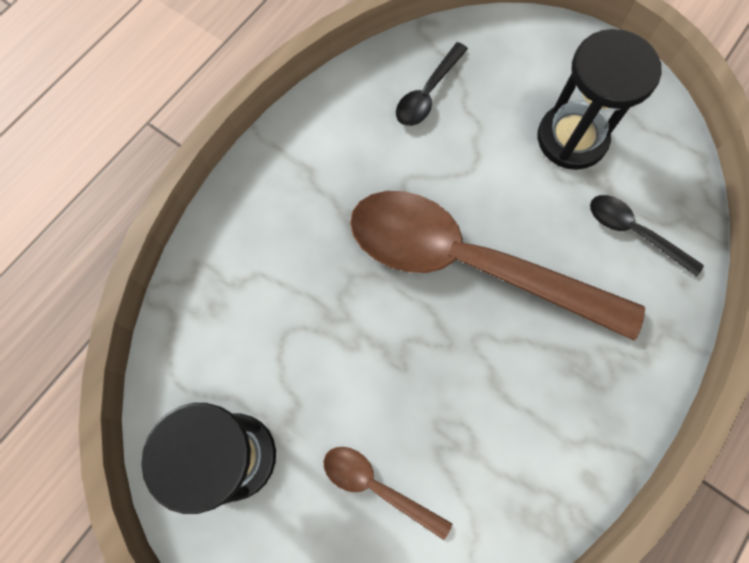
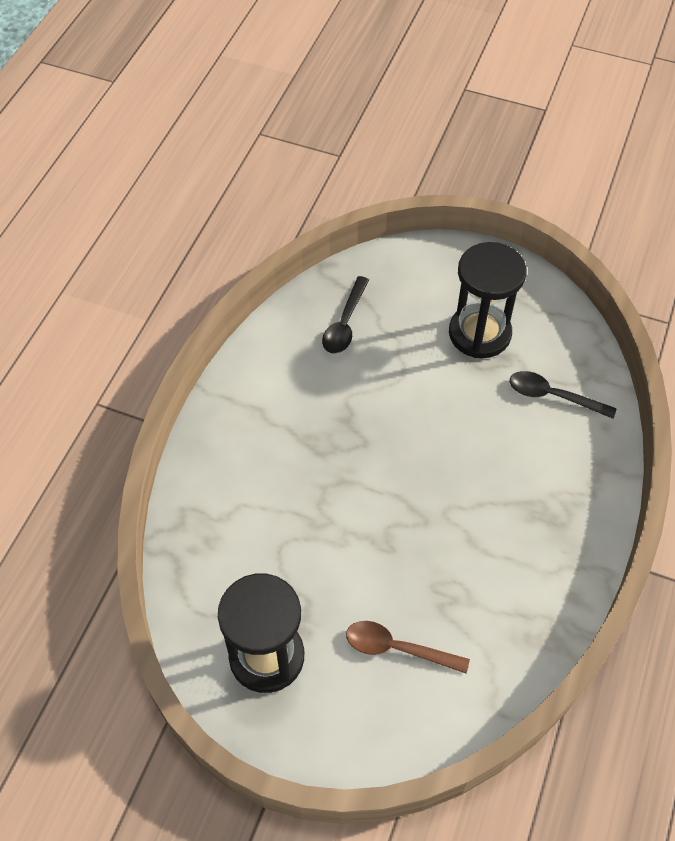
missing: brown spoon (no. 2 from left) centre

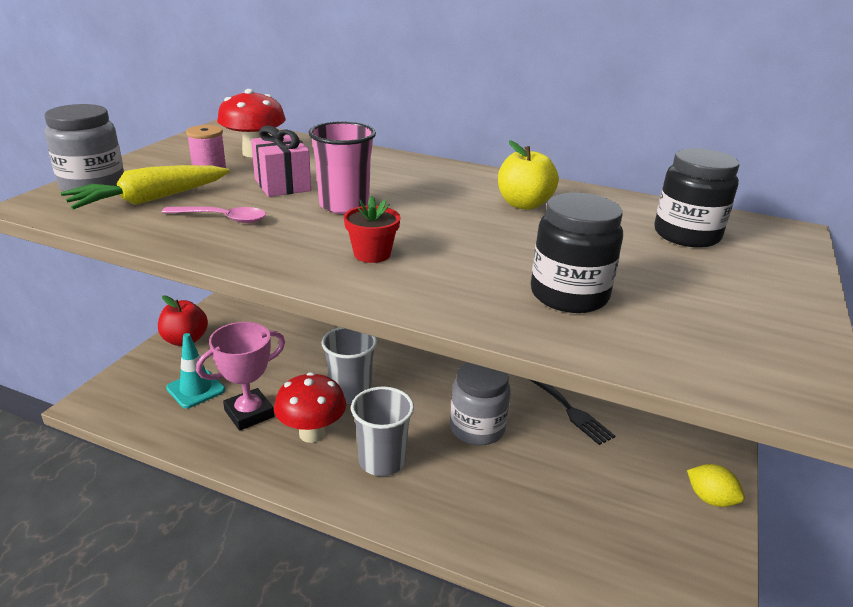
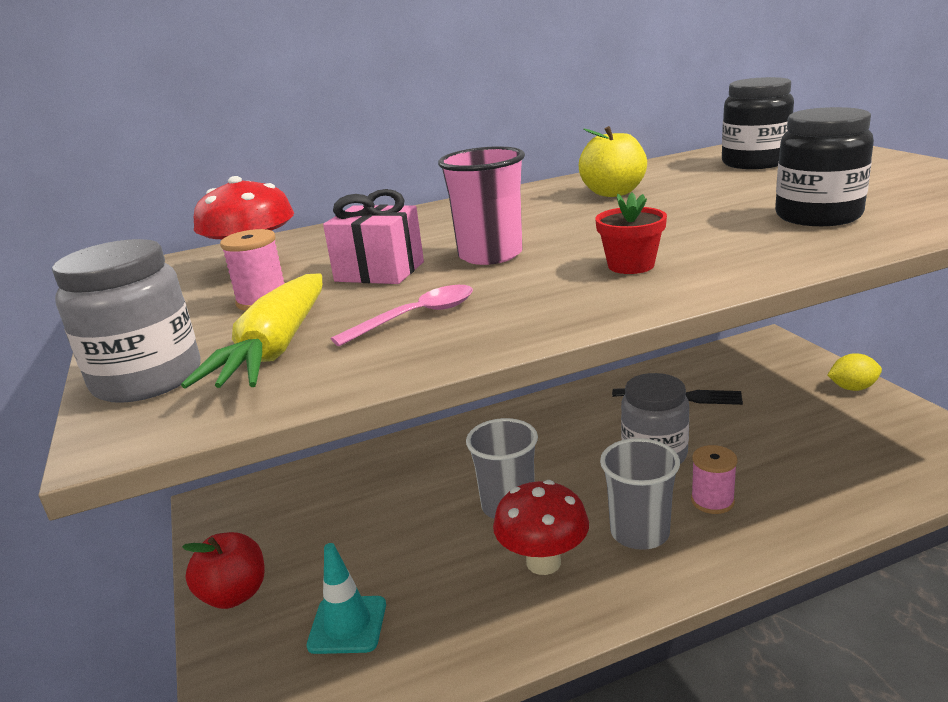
missing: pink trophy middle left
appeared: pink spool (no. 2 from left) bottom right

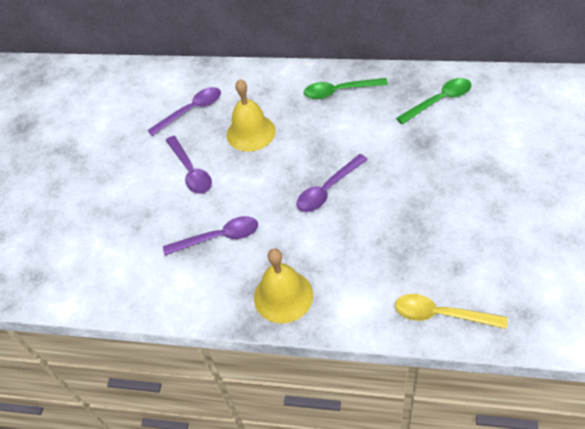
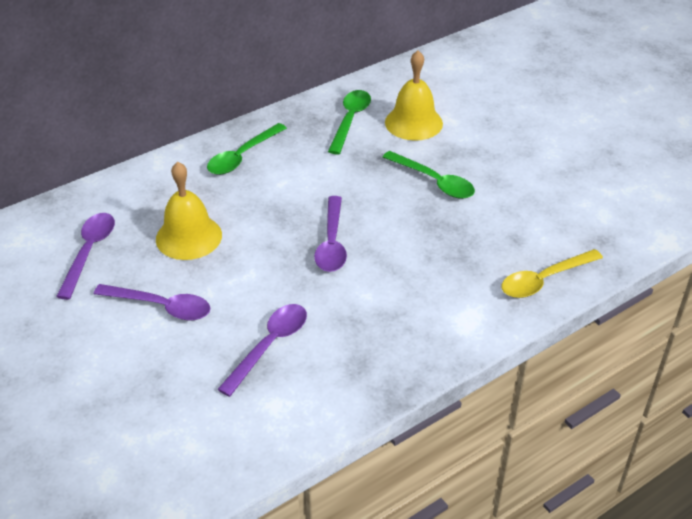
appeared: green spoon (no. 3 from left) centre
relocated: yellow bell (no. 2 from left) bottom centre to top centre

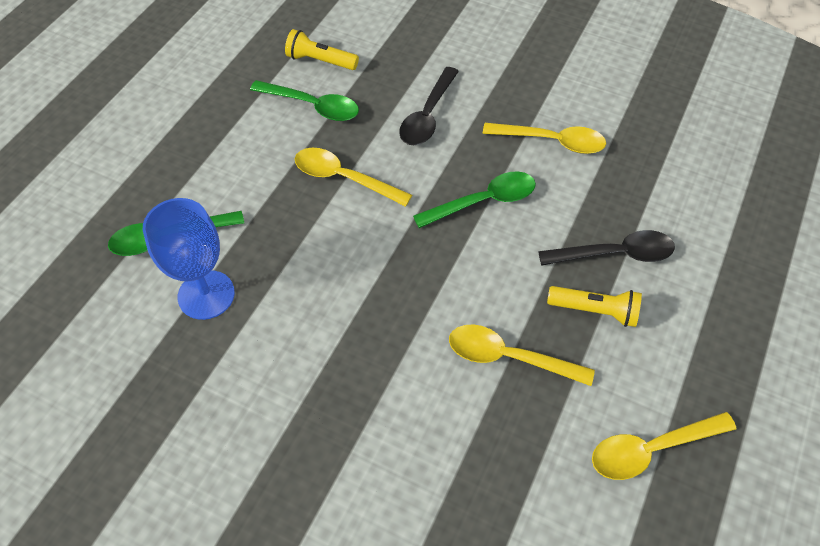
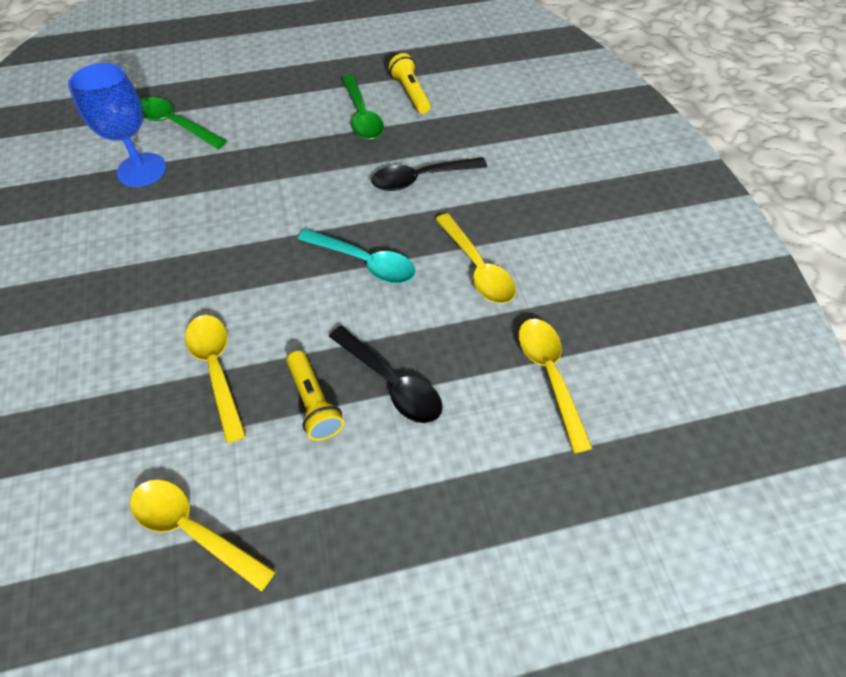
relocated: yellow spoon (no. 1 from left in the first image) top centre to yellow spoon (no. 4 from left) centre
colour: green spoon (no. 3 from left) centre to turquoise spoon centre

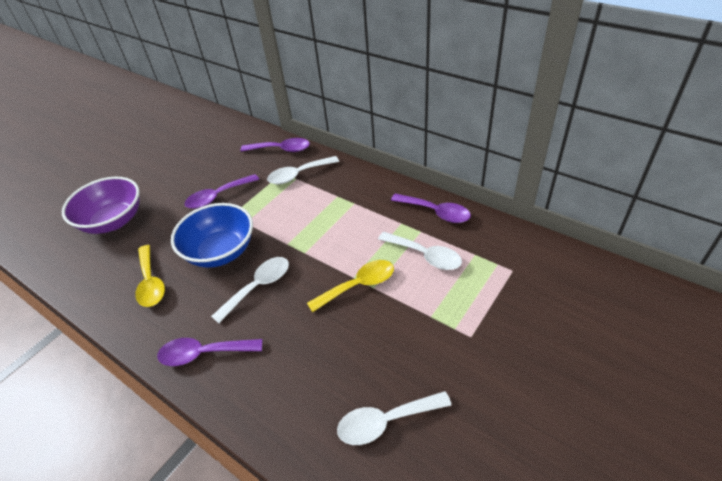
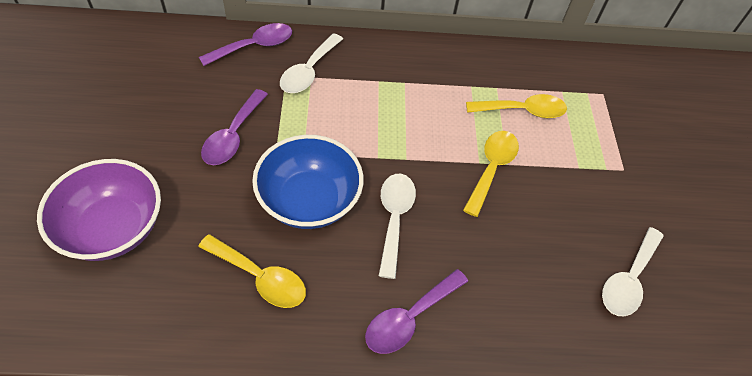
missing: purple spoon (no. 4 from left) centre
colour: white spoon (no. 4 from left) centre to yellow spoon (no. 3 from left) top right

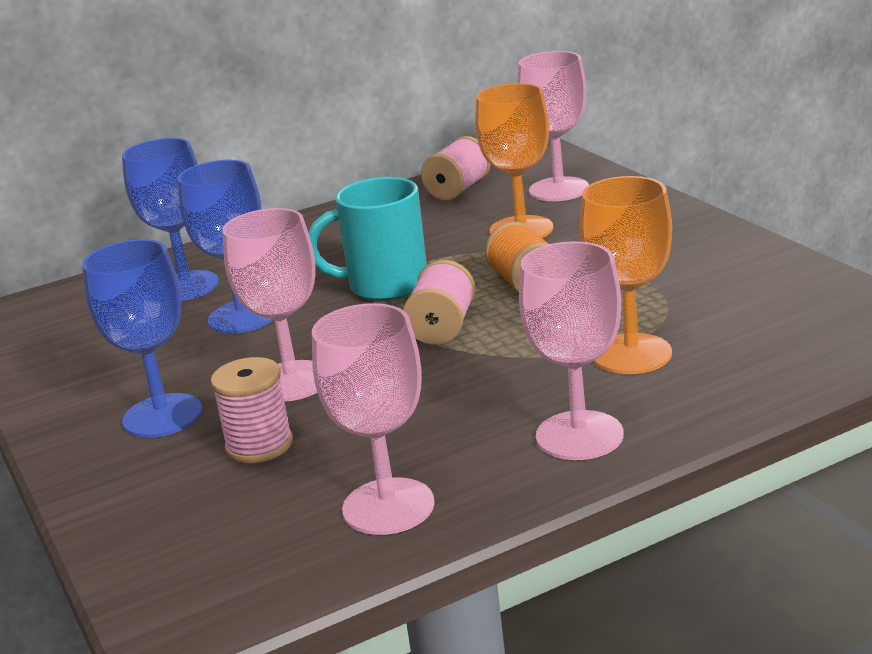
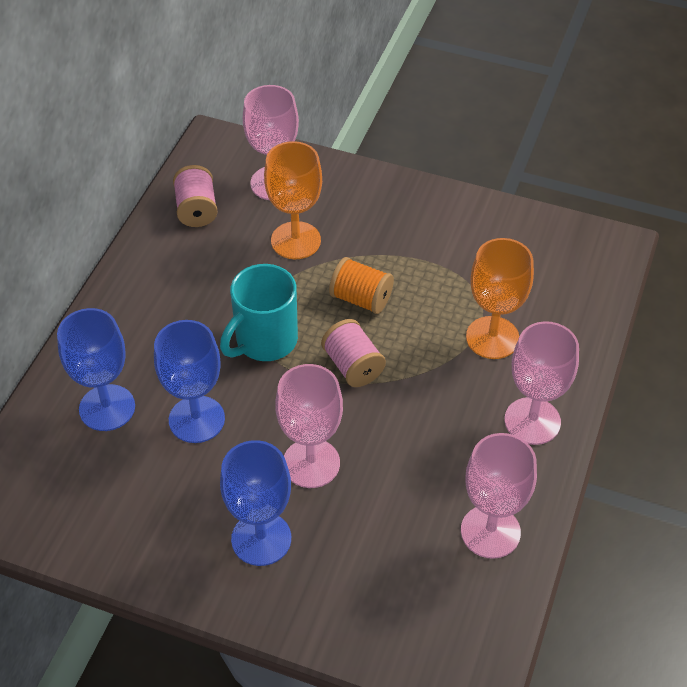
missing: pink spool (no. 1 from left) middle left

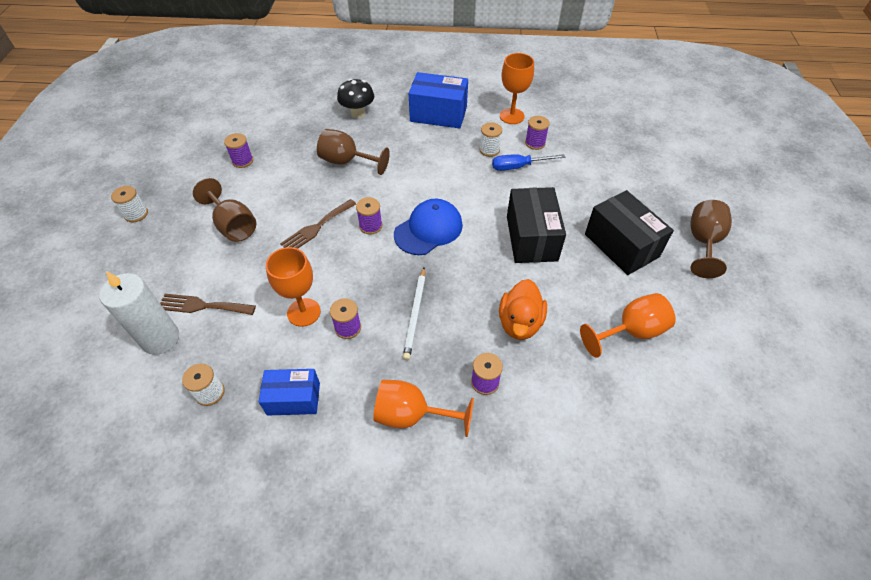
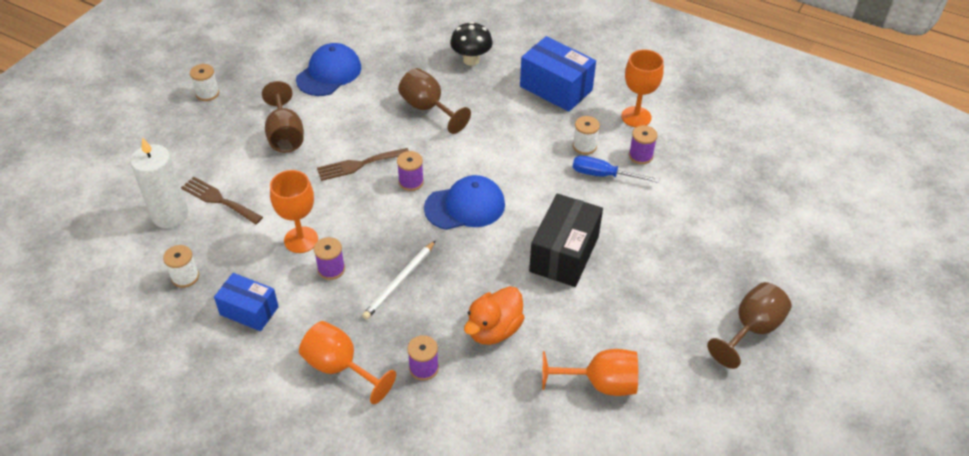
missing: black box (no. 2 from left) middle right
exchanged: purple spool (no. 1 from left) top left to blue cap (no. 1 from left) top centre

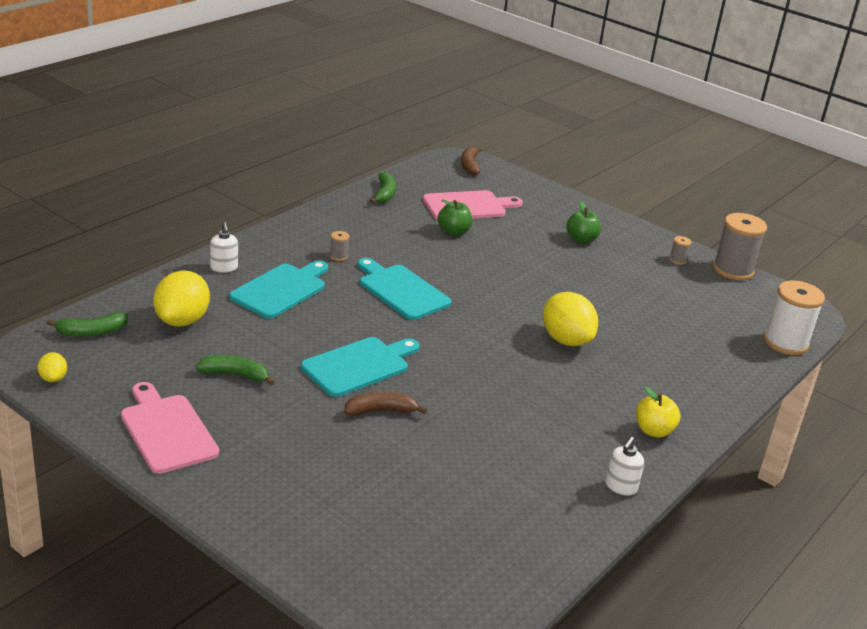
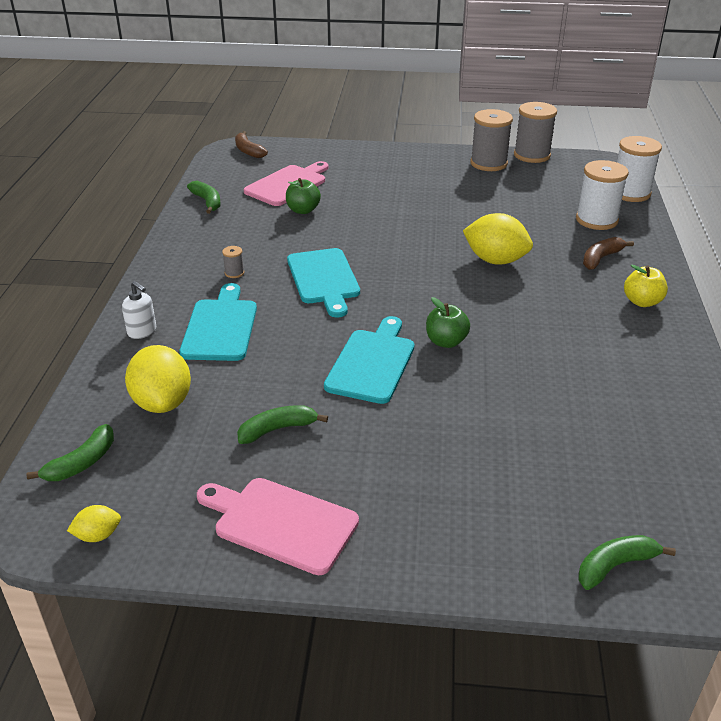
missing: white soap dispenser (no. 2 from left) bottom right
appeared: white spool (no. 1 from left) top right; green banana (no. 4 from left) bottom right
relocated: green apple (no. 2 from left) middle right to centre; brown banana (no. 1 from left in the first image) centre to brown banana (no. 2 from left) middle right
spun: turquoise cutting board (no. 3 from left in the first image) centre = centre 120 degrees counterclockwise; yellow lemon (no. 1 from left) middle left = bottom left 60 degrees counterclockwise
size: grey spool (no. 2 from left) middle right = top right x2.34

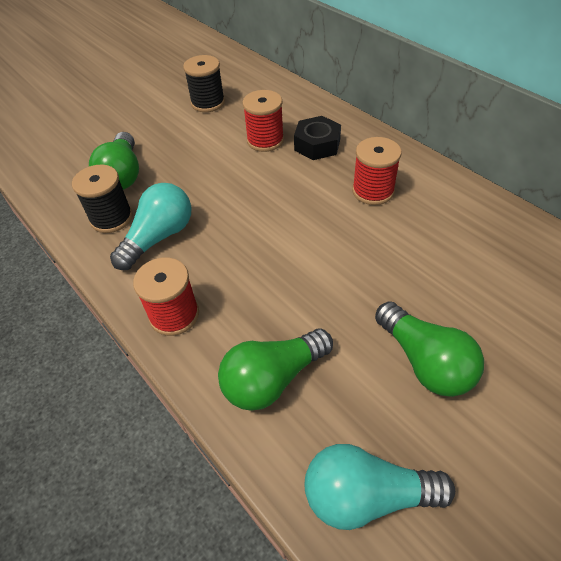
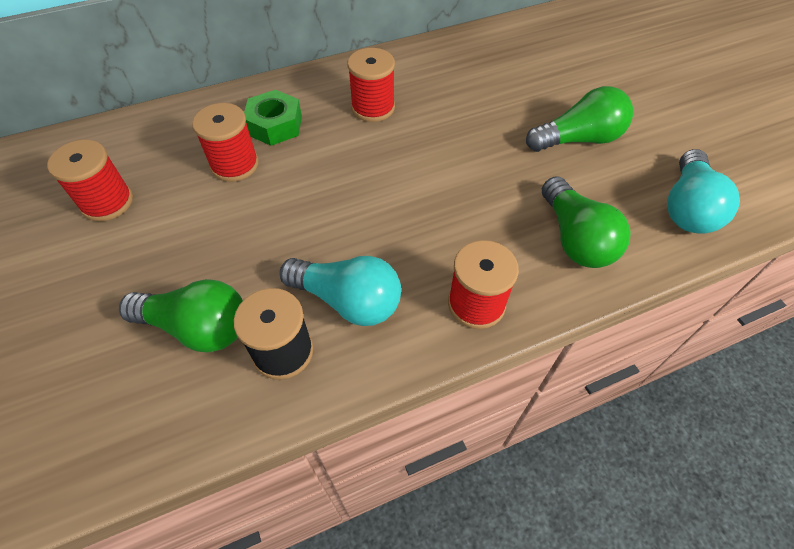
colour: black spool (no. 2 from left) top centre to red spool (no. 1 from left) top left; black nut top centre to green nut top centre
spun: turquoise light bulb (no. 1 from left) middle left = centre 150 degrees clockwise

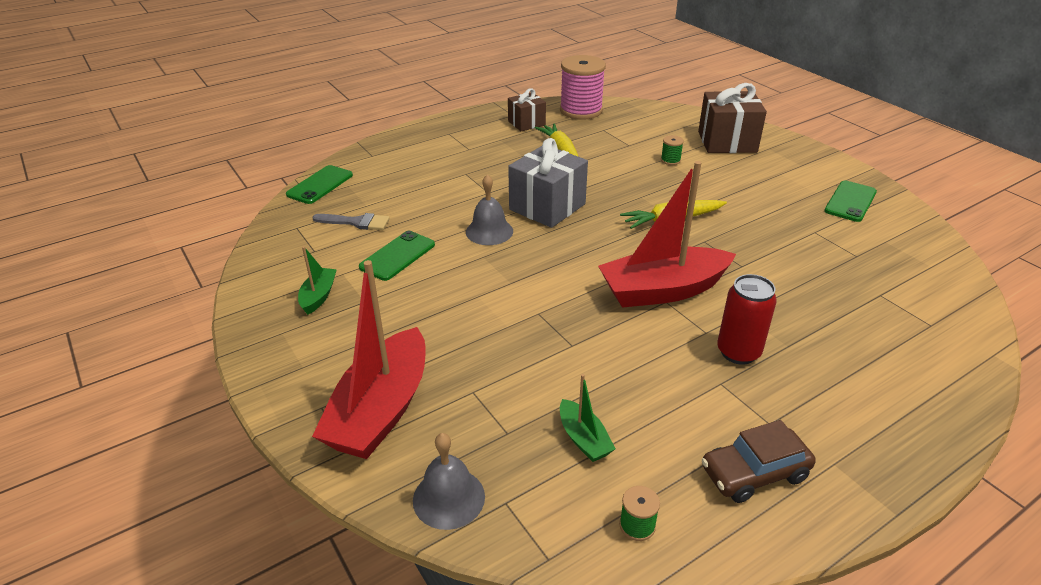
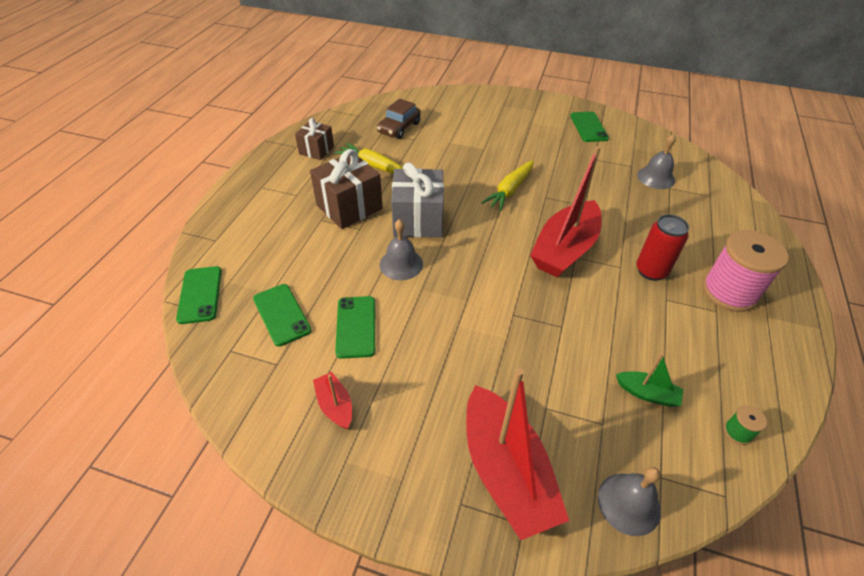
missing: green spool (no. 2 from left) top centre
appeared: grey bell (no. 3 from left) top right
relocated: pink spool top centre to middle right; brown gift (no. 2 from left) top right to top centre; brown car bottom right to top centre
exchanged: grey brush centre to green phone (no. 2 from left) middle left
colour: green boat (no. 1 from left) middle left to red boat (no. 1 from left) bottom centre

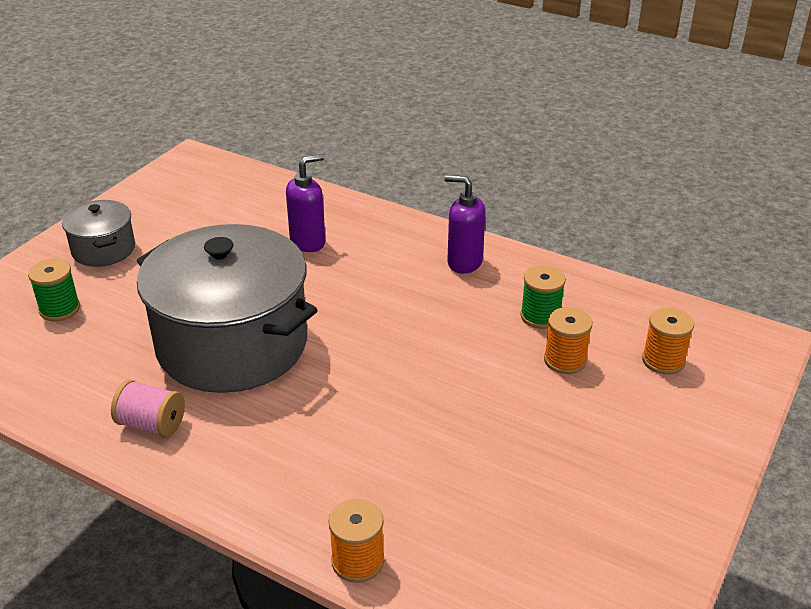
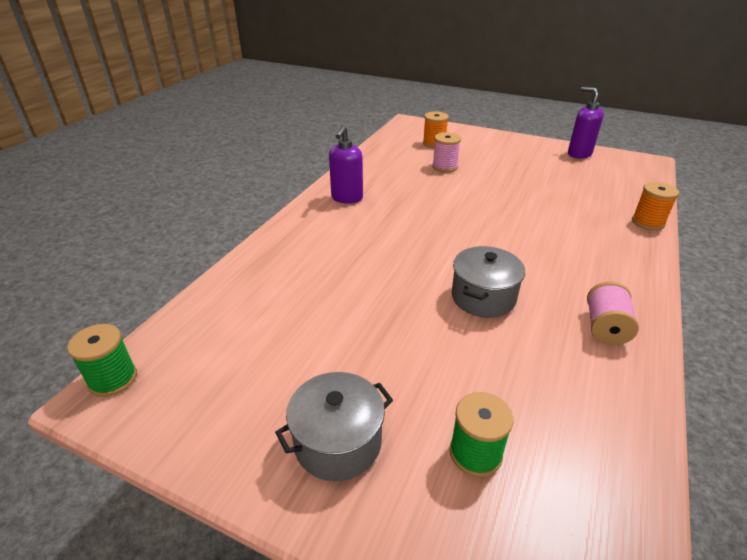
relocated: purple soap dispenser (no. 1 from left in the first image) centre to purple soap dispenser (no. 2 from left) top right; green spool (no. 2 from left in the first image) middle right to green spool (no. 1 from left) middle left
colour: orange spool (no. 2 from left) middle right to pink spool (no. 1 from left) top centre
size: grey pot (no. 2 from left) middle left = centre x0.47

